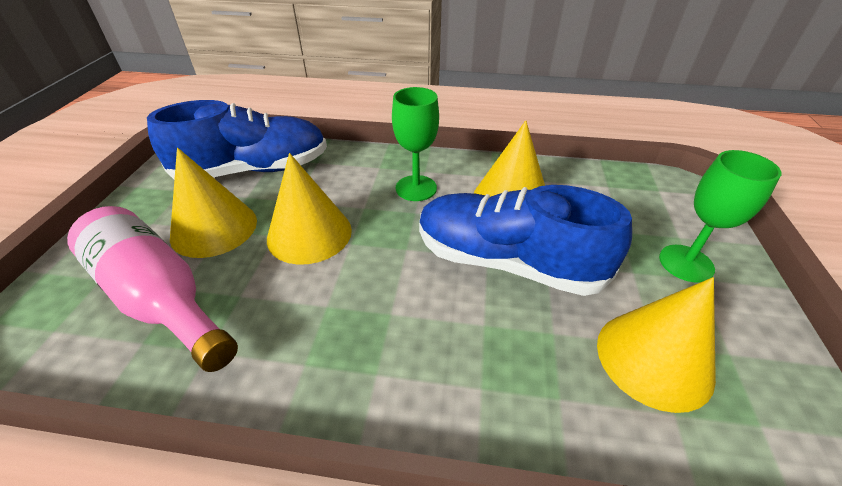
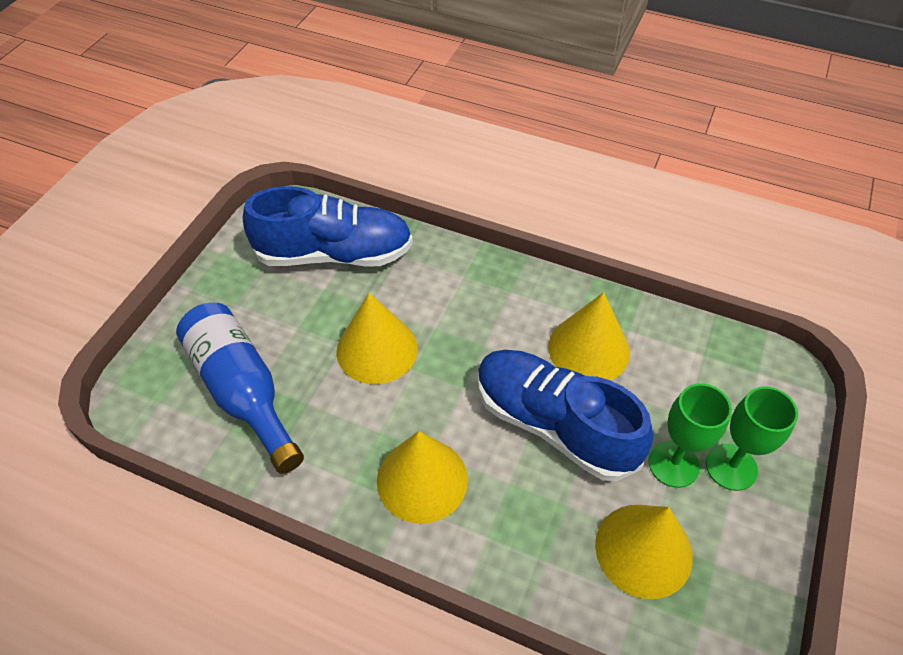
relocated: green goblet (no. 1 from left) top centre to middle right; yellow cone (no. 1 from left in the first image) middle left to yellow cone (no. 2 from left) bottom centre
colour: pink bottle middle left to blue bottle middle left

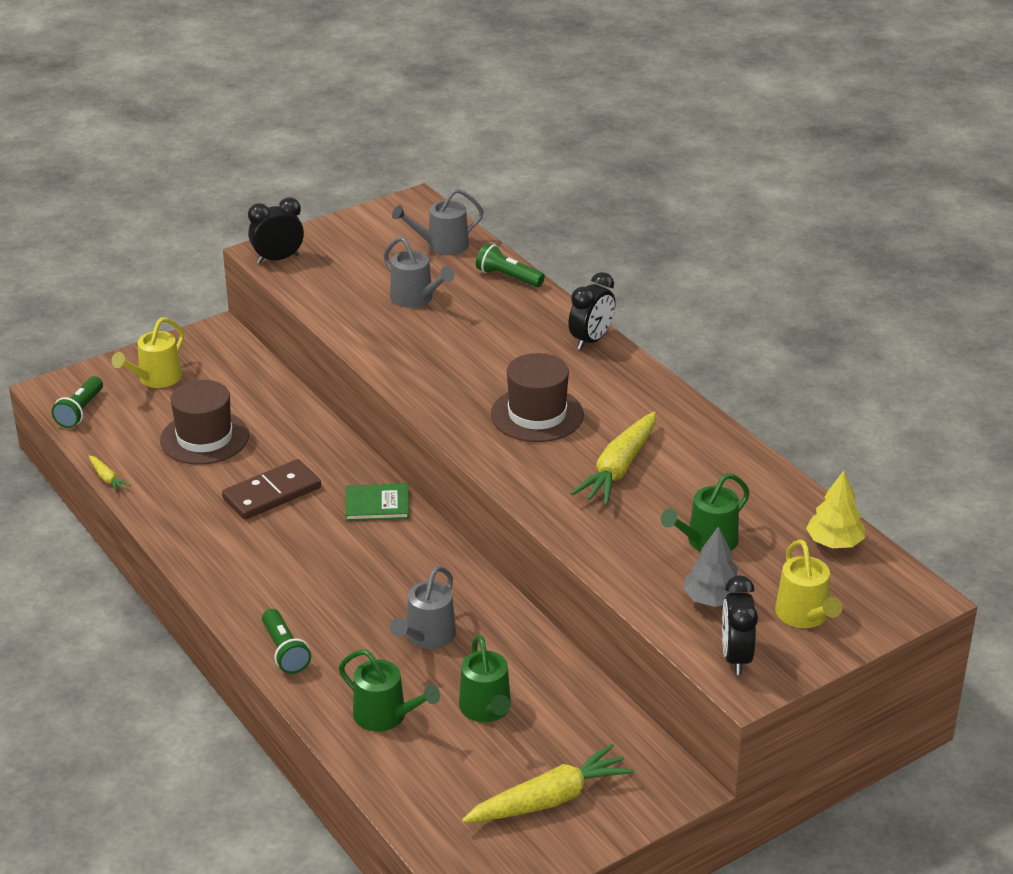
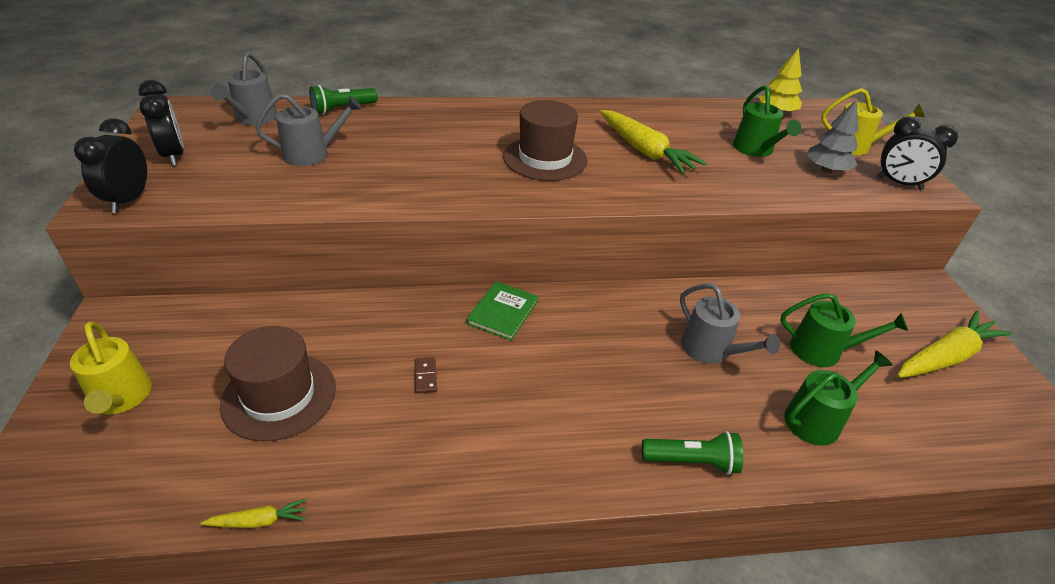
missing: green flashlight (no. 1 from left) middle left
relocated: black clock (no. 2 from left) centre to top left
spun: yellow carrot (no. 2 from left in the first image) bottom centre = middle right 60 degrees clockwise
size: brown domino middle left = centre x0.41

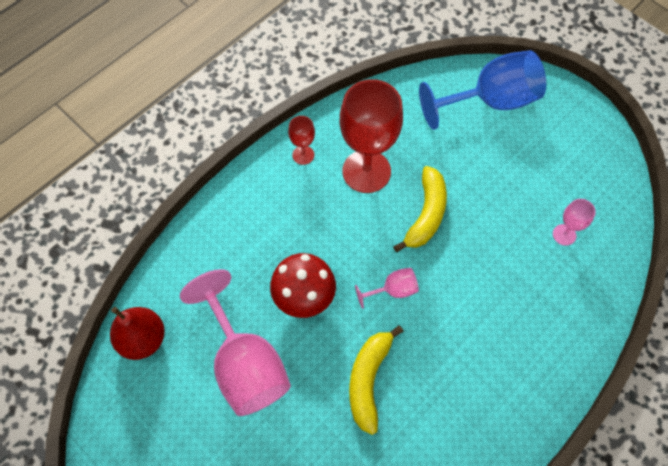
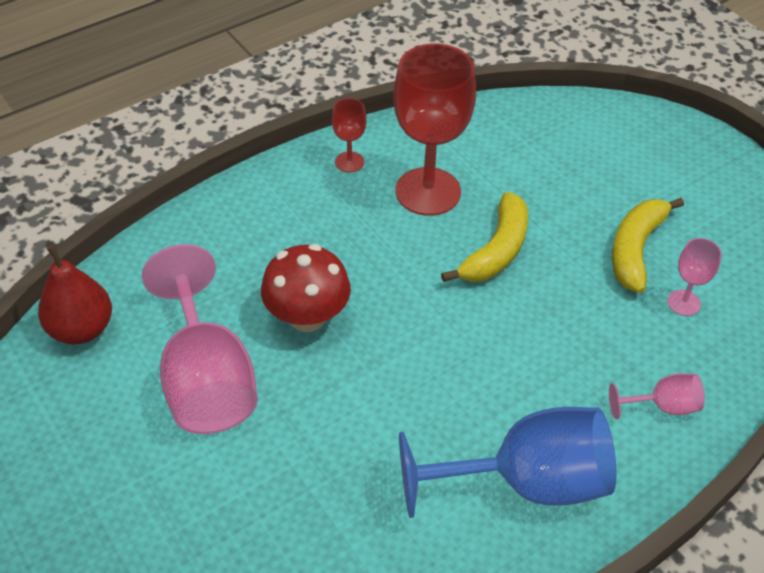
relocated: blue goblet top right to bottom centre; pink goblet (no. 2 from left) centre to bottom right; yellow banana (no. 1 from left in the first image) bottom centre to yellow banana (no. 2 from left) middle right

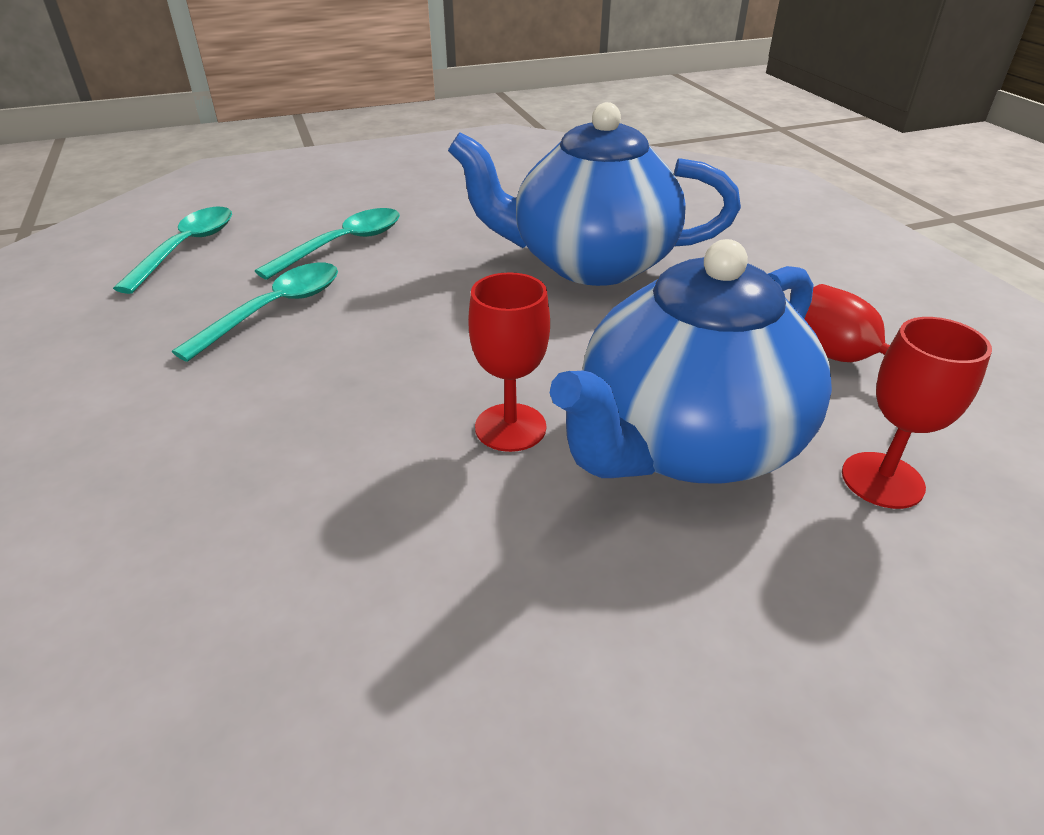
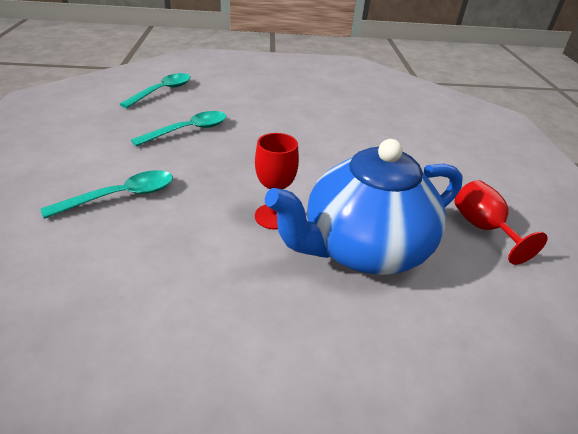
missing: blue teapot (no. 1 from left) top centre; red goblet (no. 3 from left) middle right
relocated: turquoise spoon (no. 3 from left in the first image) top left to turquoise spoon (no. 1 from left) middle left

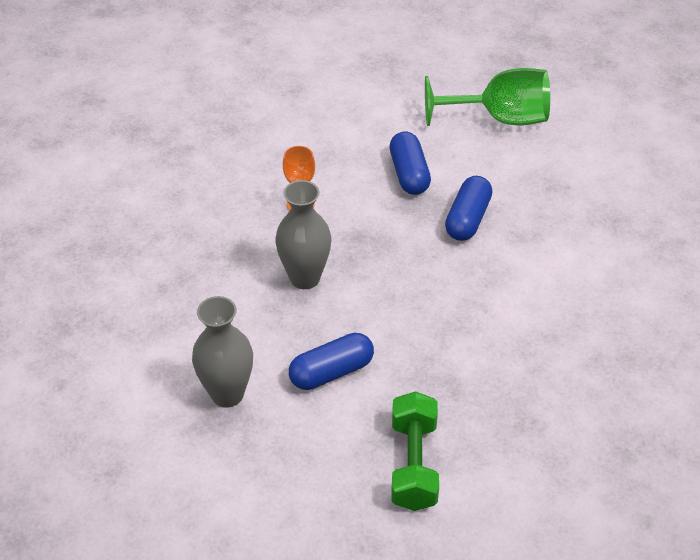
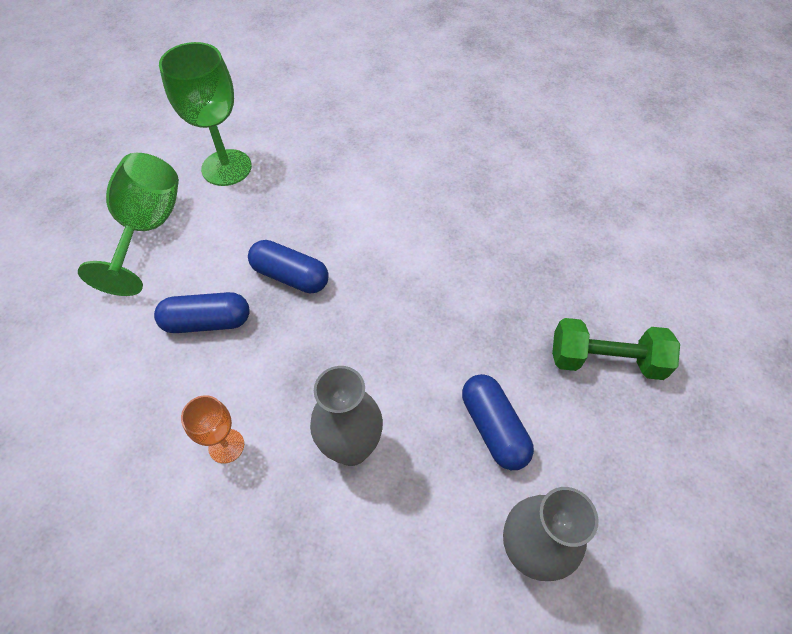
appeared: green goblet (no. 2 from left) top left

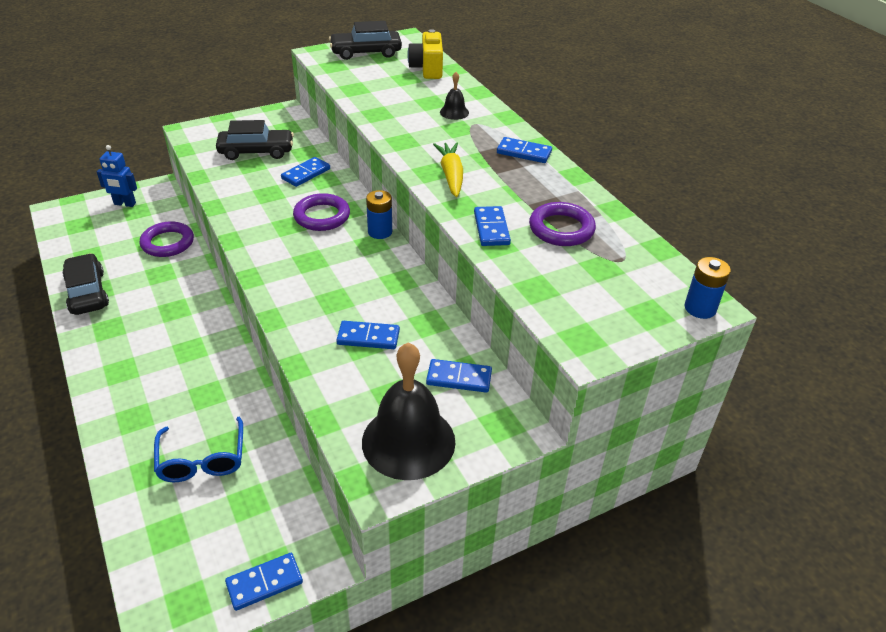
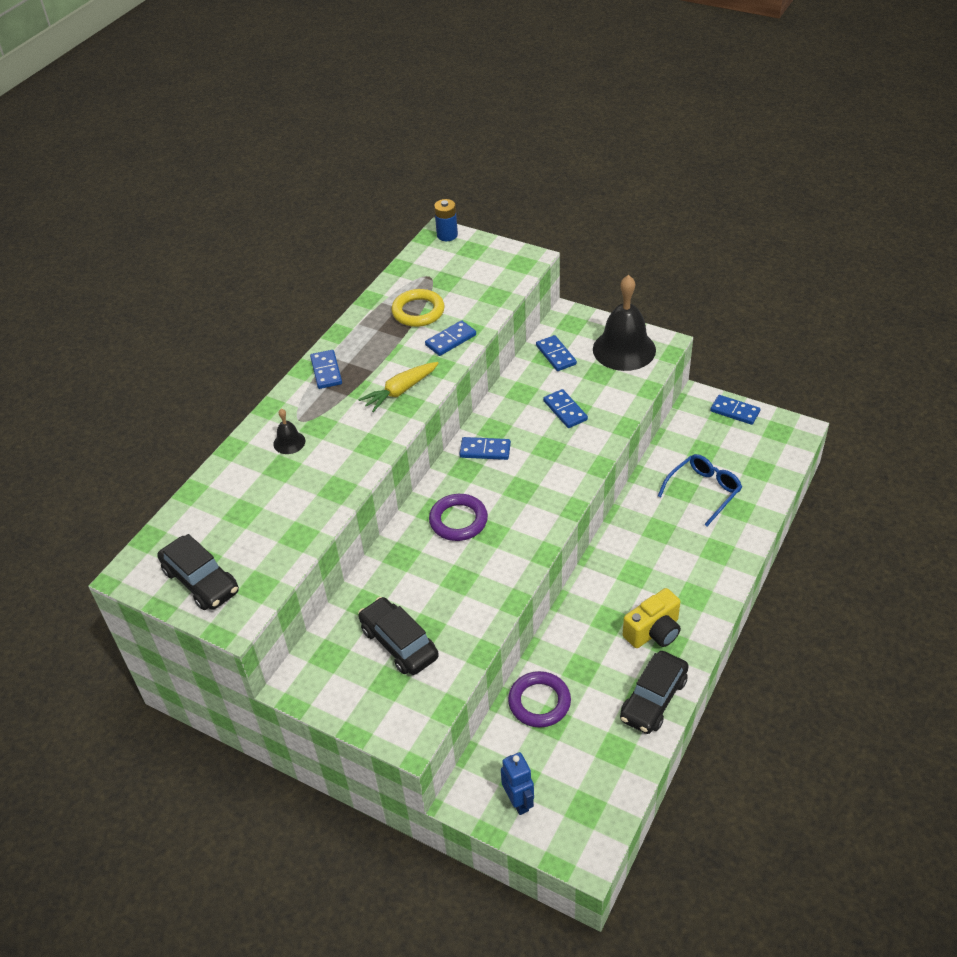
missing: blue battery (no. 1 from left) centre
relocated: yellow camera top centre to middle right; blue domino (no. 2 from left in the first image) top centre to blue domino (no. 3 from left) centre
colour: purple ring (no. 3 from left) centre to yellow ring top centre

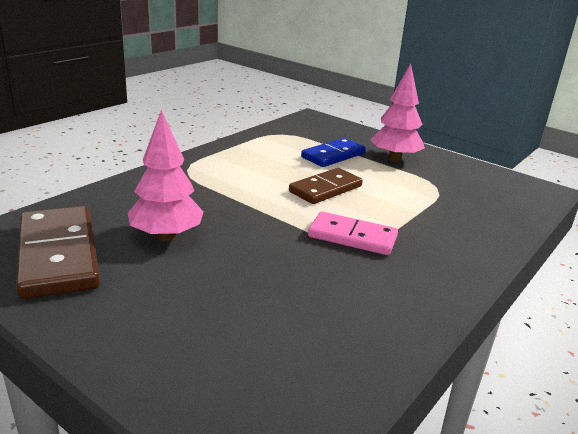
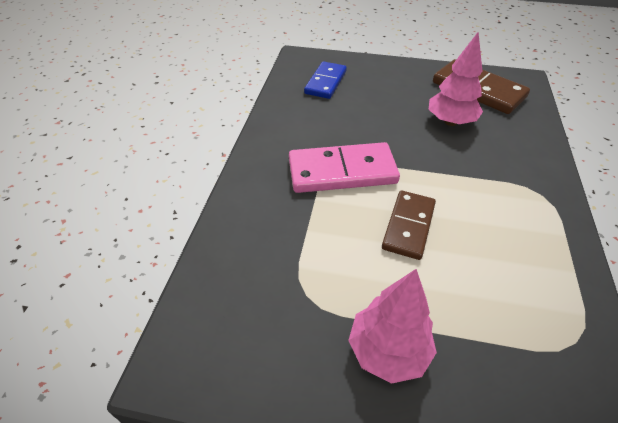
relocated: blue domino centre to top centre
size: pink domino centre = centre x1.50

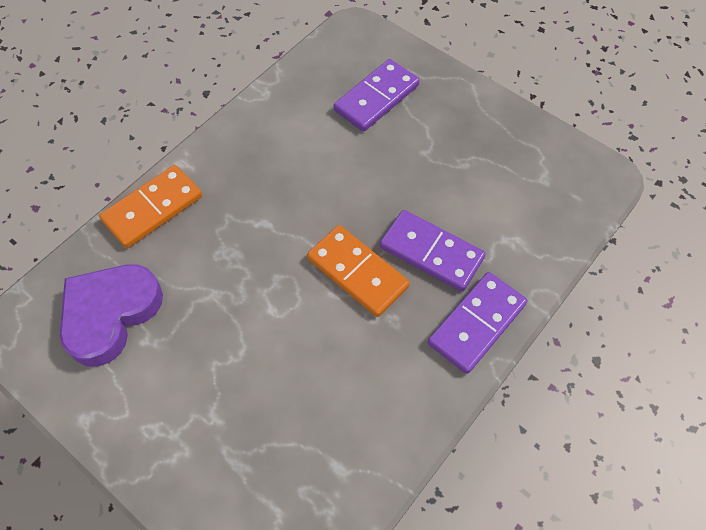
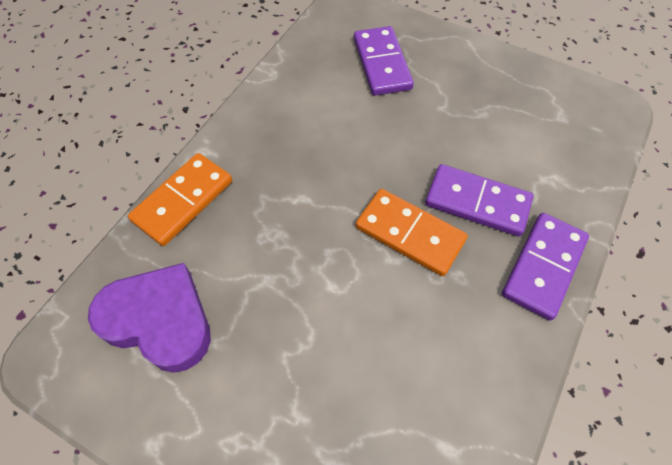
spun: purple domino (no. 1 from left) top centre = top centre 45 degrees counterclockwise; purple heart middle left = bottom left 90 degrees clockwise

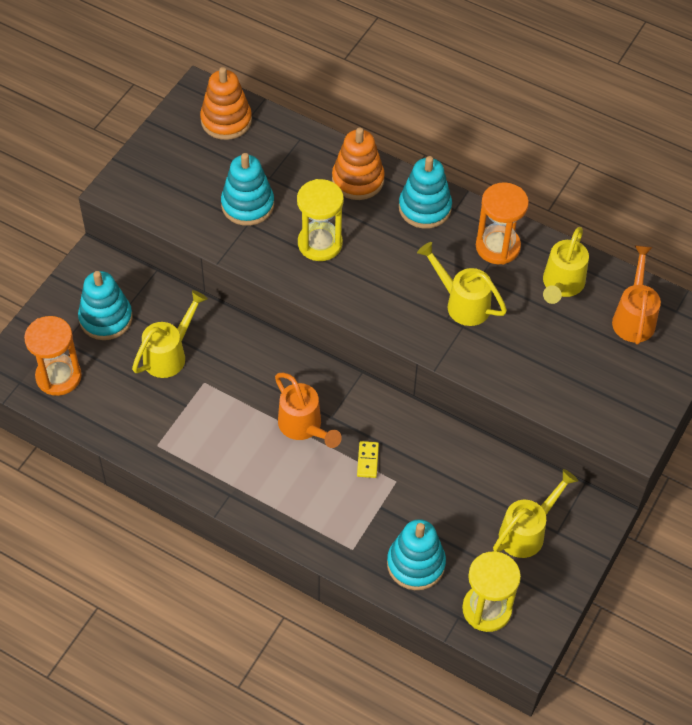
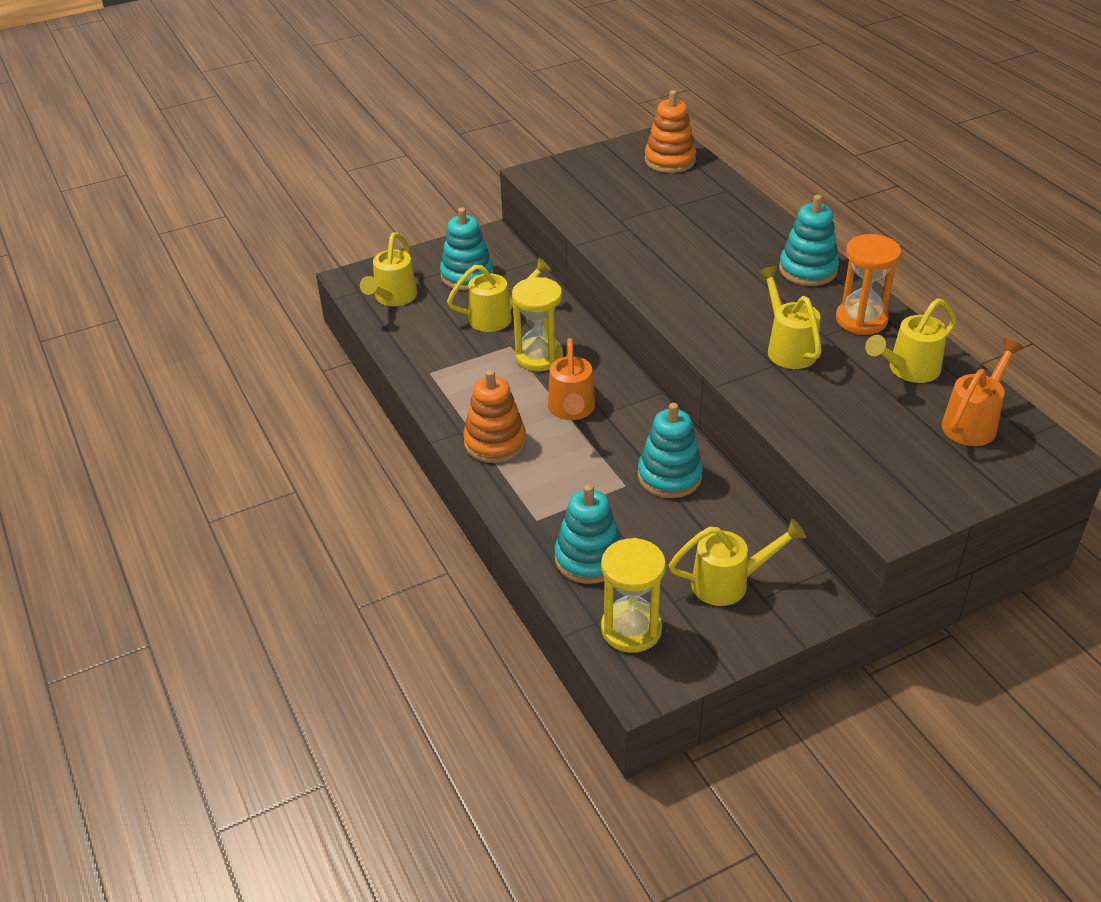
missing: yellow domino centre
relocated: orange stacking toy (no. 2 from left in the first image) top centre to orange stacking toy (no. 1 from left) centre; turquoise stacking toy (no. 2 from left in the first image) top centre to turquoise stacking toy (no. 3 from left) centre; yellow hourglass (no. 1 from left) top centre to centre
exchanged: orange hourglass (no. 1 from left) middle left to yellow watering can (no. 1 from left) top centre

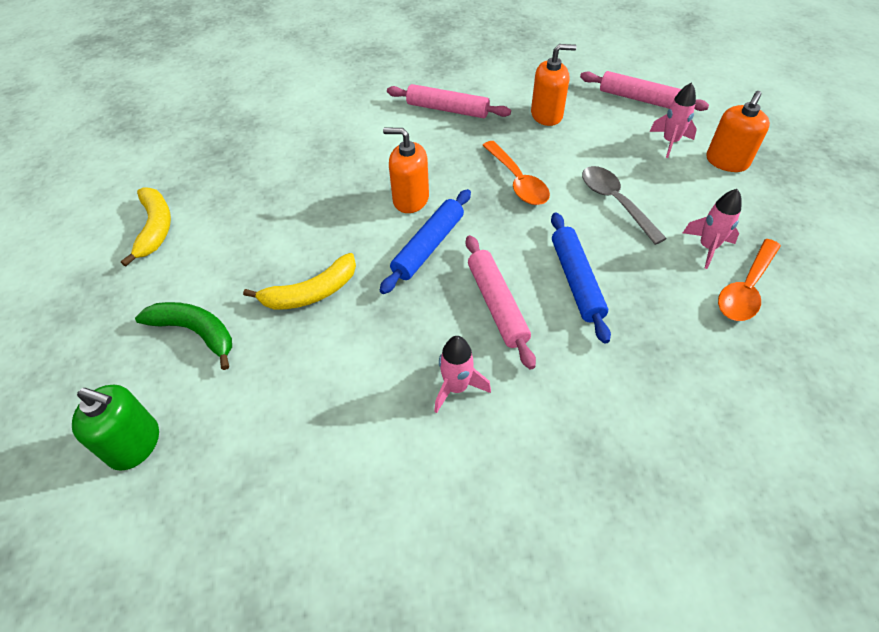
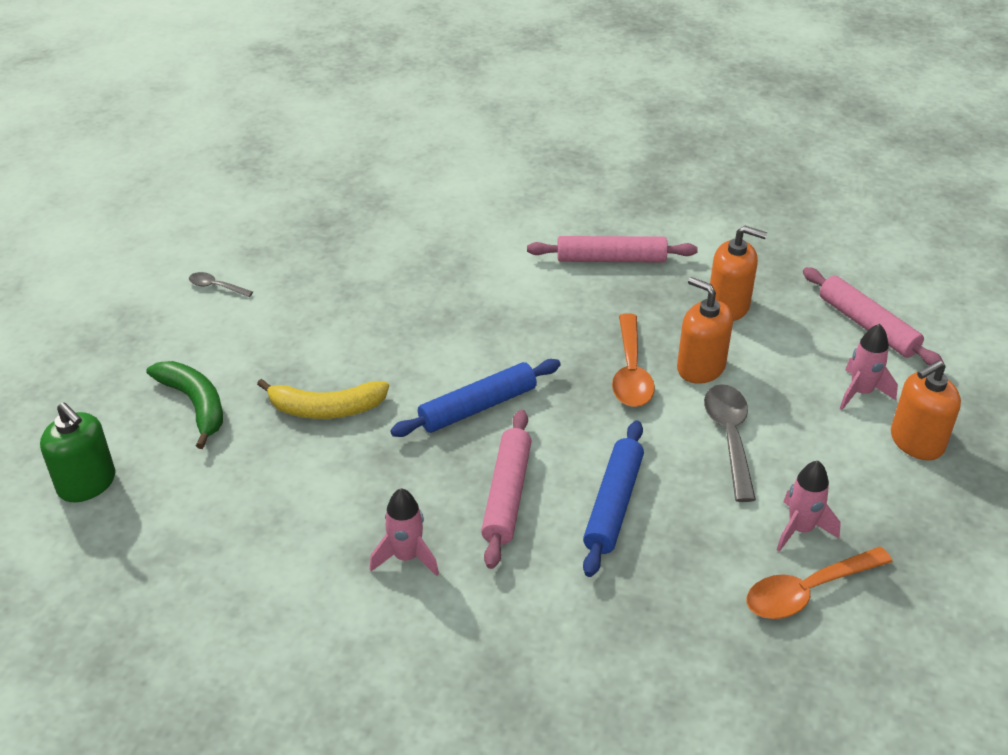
relocated: orange soap dispenser (no. 1 from left) top centre to middle right
exchanged: yellow banana (no. 1 from left) middle left to grey spoon (no. 1 from left) middle left
spun: pink rolling pin (no. 1 from left in the first image) top centre = top centre 45 degrees counterclockwise

